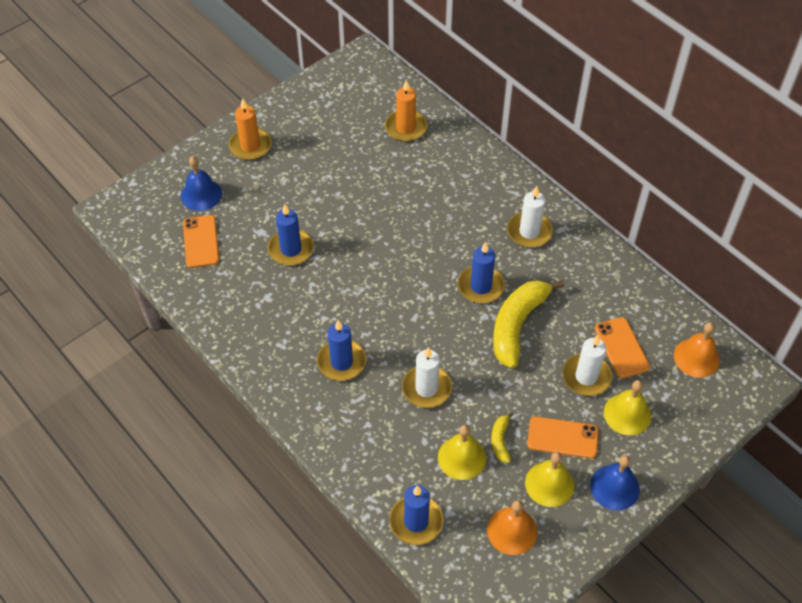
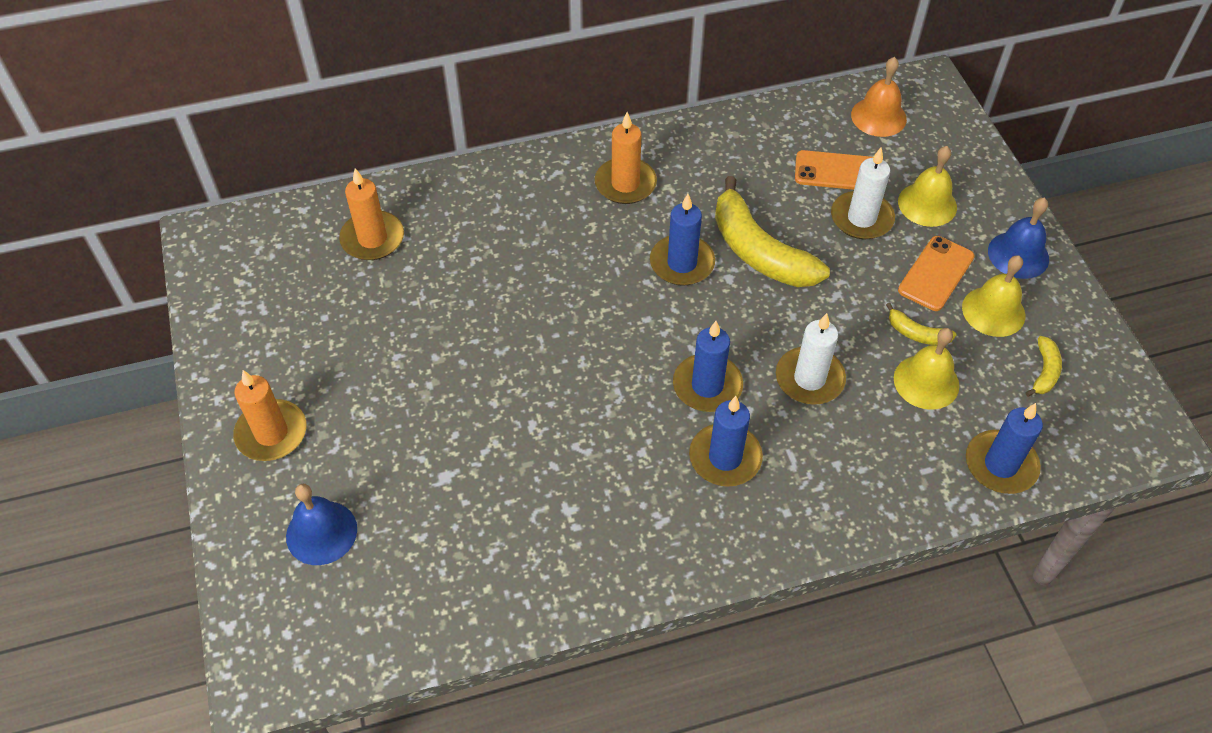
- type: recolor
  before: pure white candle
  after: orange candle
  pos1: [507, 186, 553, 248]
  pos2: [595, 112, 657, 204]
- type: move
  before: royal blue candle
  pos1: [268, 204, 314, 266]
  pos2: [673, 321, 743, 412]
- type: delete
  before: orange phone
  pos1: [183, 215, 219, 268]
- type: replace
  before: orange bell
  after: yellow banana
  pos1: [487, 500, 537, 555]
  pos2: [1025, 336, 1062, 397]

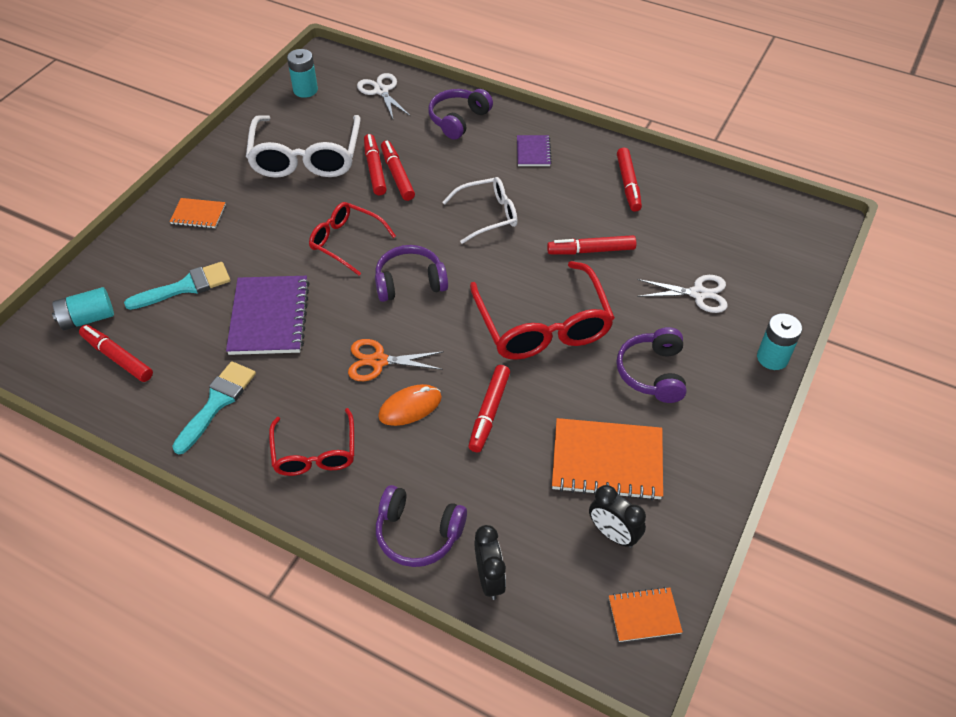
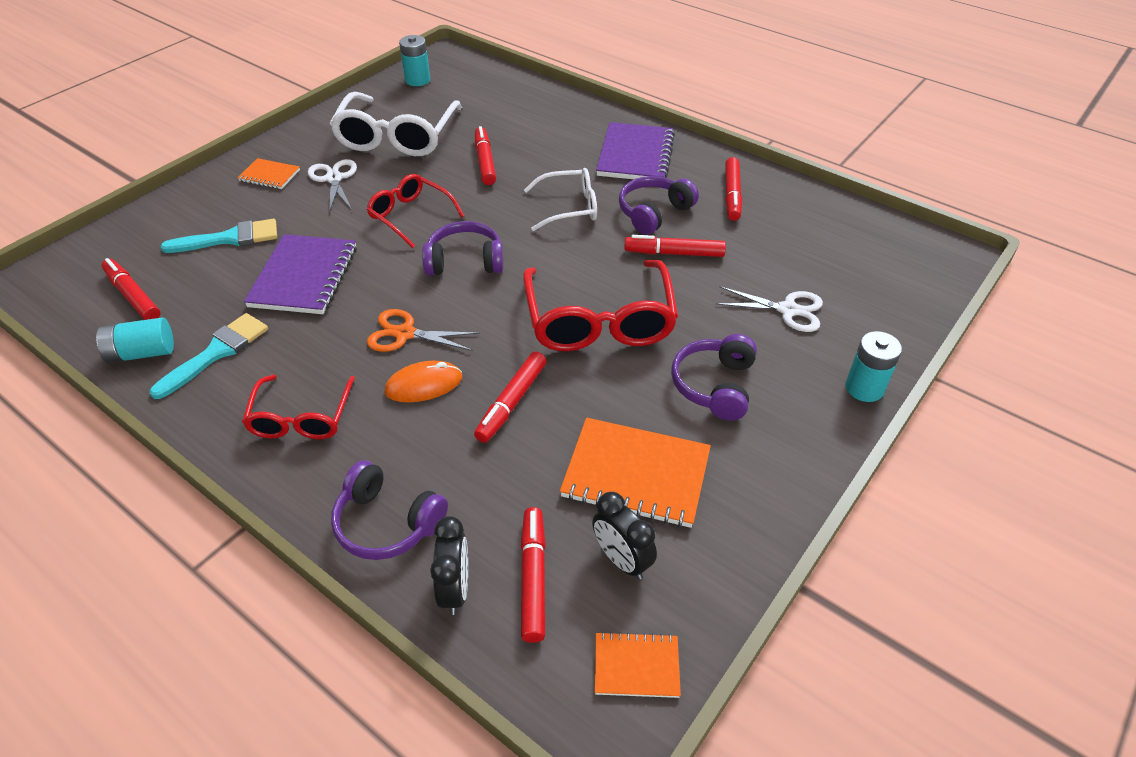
- type: move
  before: pure white shears
  pos1: [357, 73, 410, 119]
  pos2: [308, 159, 357, 213]
- type: move
  before: royal purple over-ear headphones
  pos1: [428, 89, 493, 140]
  pos2: [619, 176, 699, 235]
- type: move
  before: red felt pen
  pos1: [364, 134, 387, 195]
  pos2: [521, 507, 546, 643]
- type: resize
  before: royal purple exercise book
  pos1: [517, 135, 552, 166]
  pos2: [596, 122, 675, 179]
  scale: 1.88
- type: move
  before: turquoise power cell
  pos1: [52, 287, 114, 330]
  pos2: [96, 318, 174, 363]

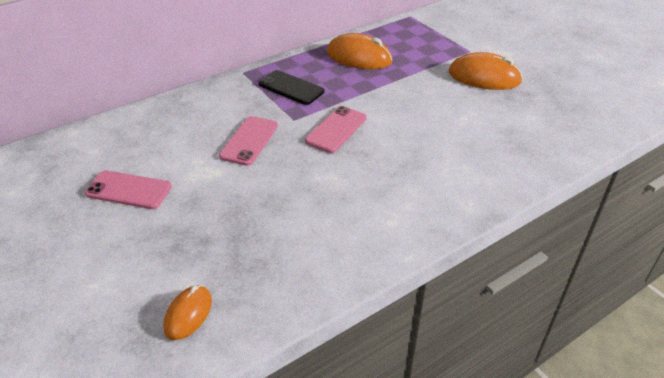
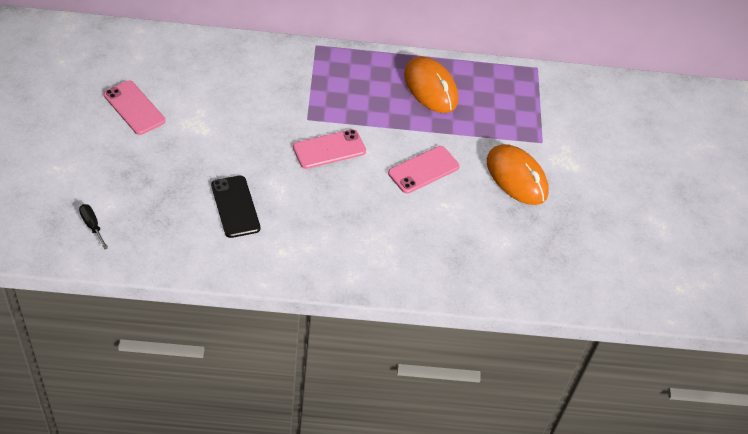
- type: move
  before: ebony phone
  pos1: [258, 70, 324, 105]
  pos2: [211, 175, 260, 238]
- type: move
  before: rosy phone
  pos1: [219, 116, 278, 166]
  pos2: [388, 146, 460, 194]
- type: replace
  before: orange computer mouse
  after: ebony screwdriver
  pos1: [163, 285, 212, 340]
  pos2: [79, 204, 108, 249]

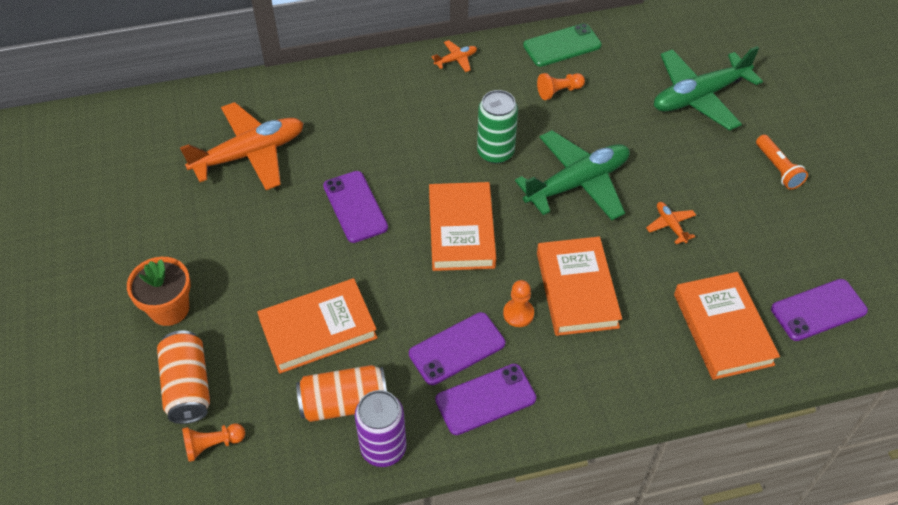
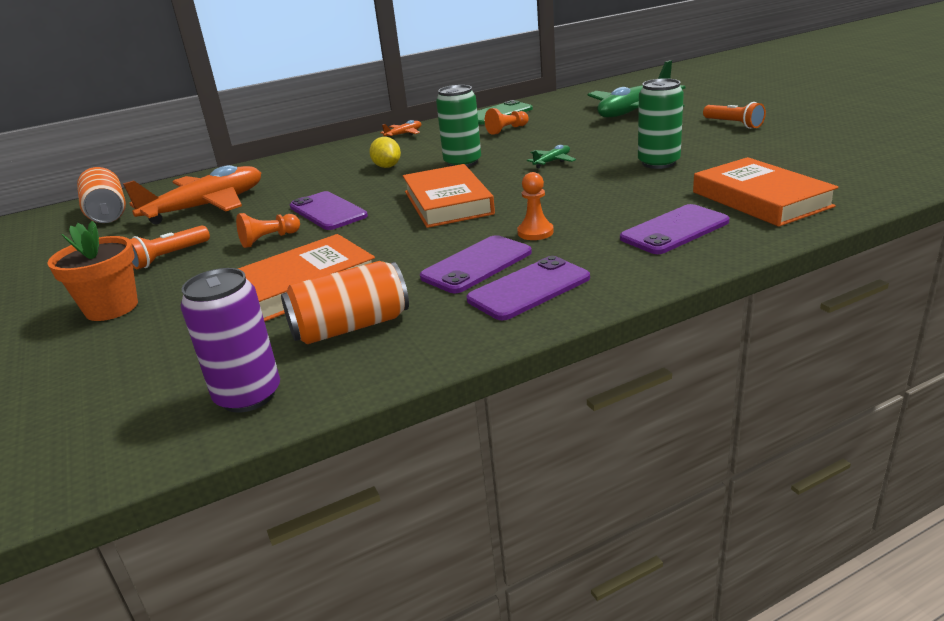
- type: resize
  before: leaf-green plane
  pos1: [515, 130, 630, 220]
  pos2: [527, 145, 576, 168]
  scale: 0.42
- type: replace
  before: orange plane
  after: leaf-green can
  pos1: [646, 202, 696, 244]
  pos2: [638, 78, 684, 169]
- type: delete
  before: orange hardback
  pos1: [537, 237, 622, 336]
- type: move
  before: royal purple phone
  pos1: [771, 279, 868, 341]
  pos2: [620, 204, 729, 254]
- type: move
  before: orange can
  pos1: [157, 330, 210, 424]
  pos2: [77, 167, 126, 223]
- type: move
  before: royal purple can
  pos1: [355, 390, 406, 467]
  pos2: [181, 268, 280, 413]
- type: move
  before: orange chess pawn
  pos1: [182, 423, 245, 462]
  pos2: [236, 213, 300, 248]
- type: insert
  after: yellow lemon
  pos2: [369, 137, 401, 168]
- type: insert
  after: orange pocket torch
  pos2: [130, 225, 210, 269]

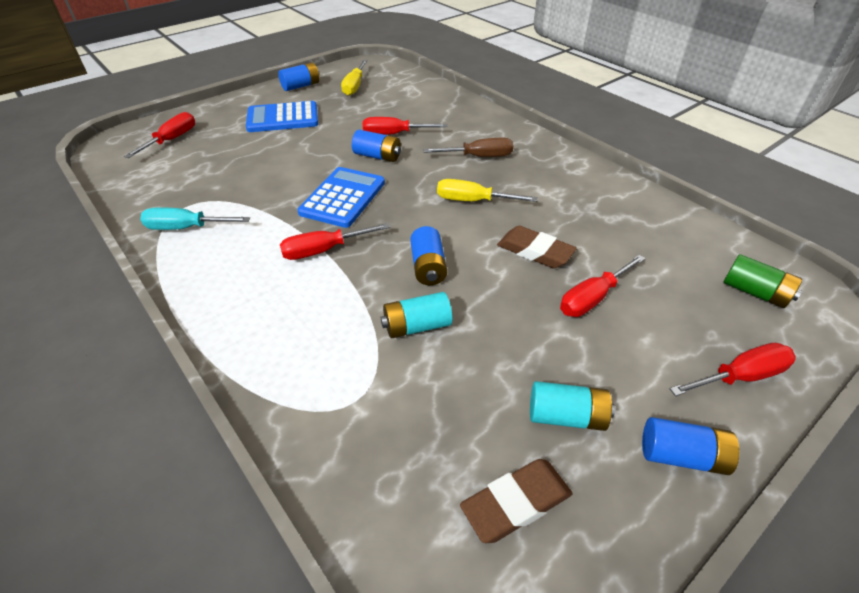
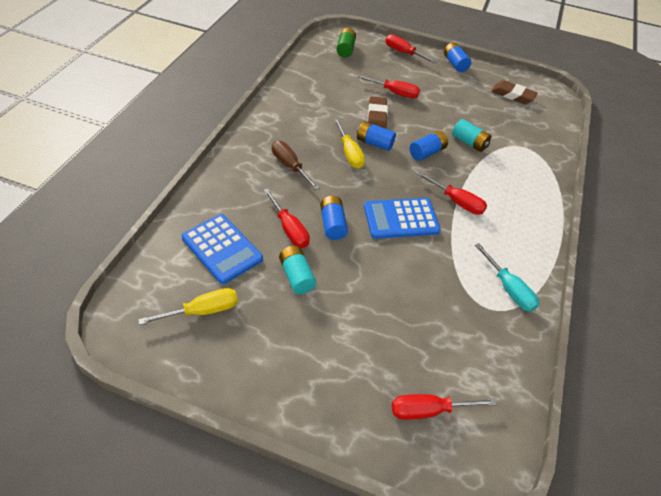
- type: move
  before: royal blue power cell
  pos1: [278, 62, 320, 91]
  pos2: [357, 121, 396, 151]
- type: move
  before: royal blue calculator
  pos1: [246, 101, 318, 132]
  pos2: [182, 214, 263, 284]
- type: move
  before: turquoise power cell
  pos1: [530, 381, 615, 431]
  pos2: [279, 246, 316, 294]

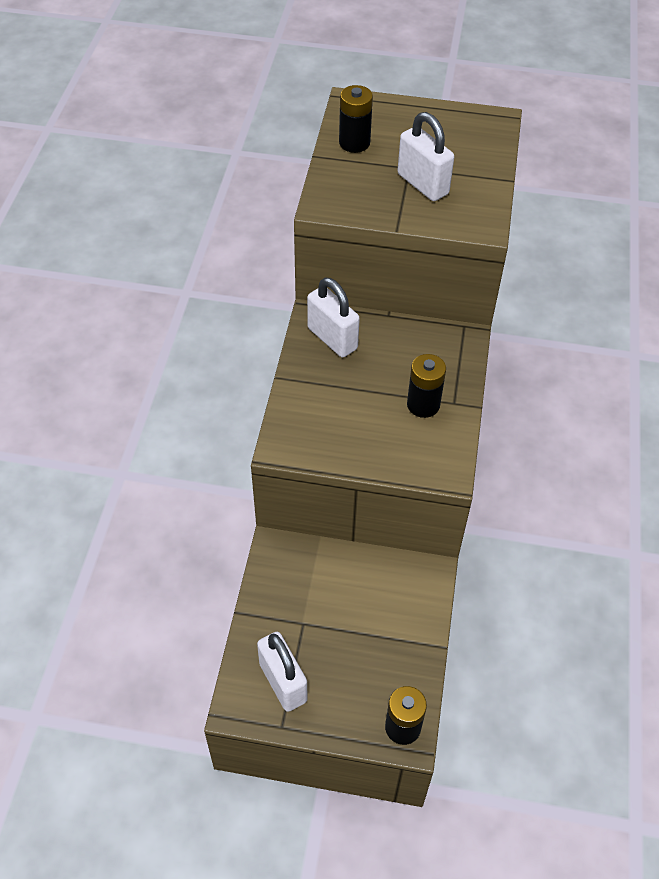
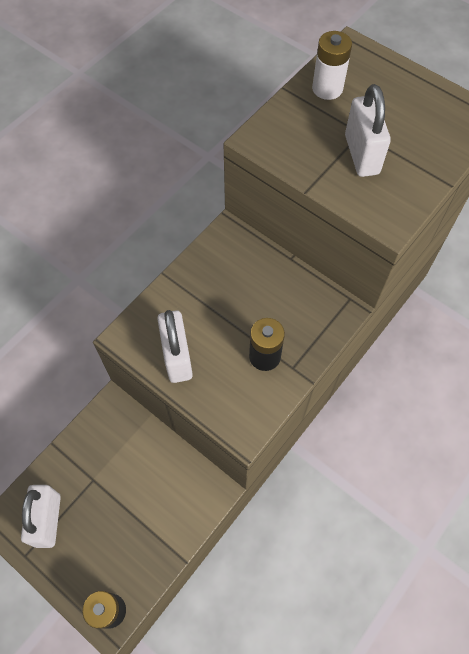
- type: recolor
  before: ebony power cell
  after: pure white power cell
  pos1: [339, 85, 373, 153]
  pos2: [312, 31, 352, 100]
- type: move
  before: pure white lock
  pos1: [307, 277, 360, 357]
  pos2: [157, 310, 193, 383]

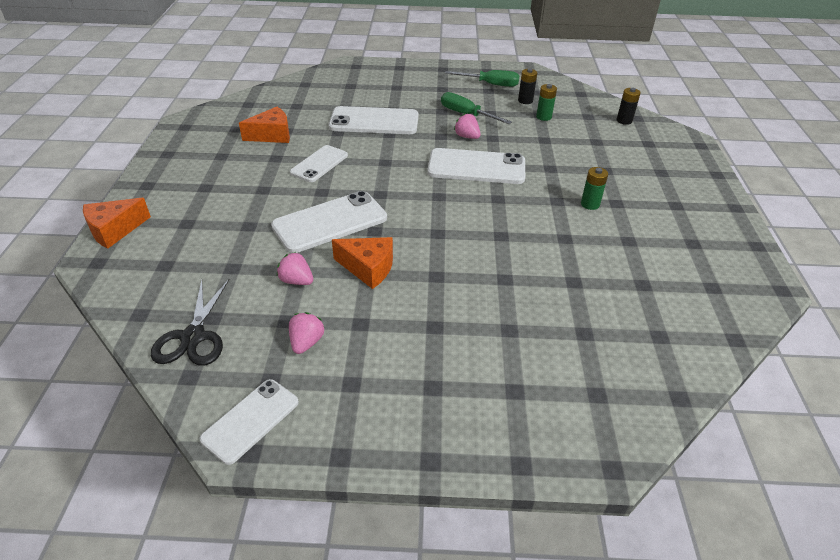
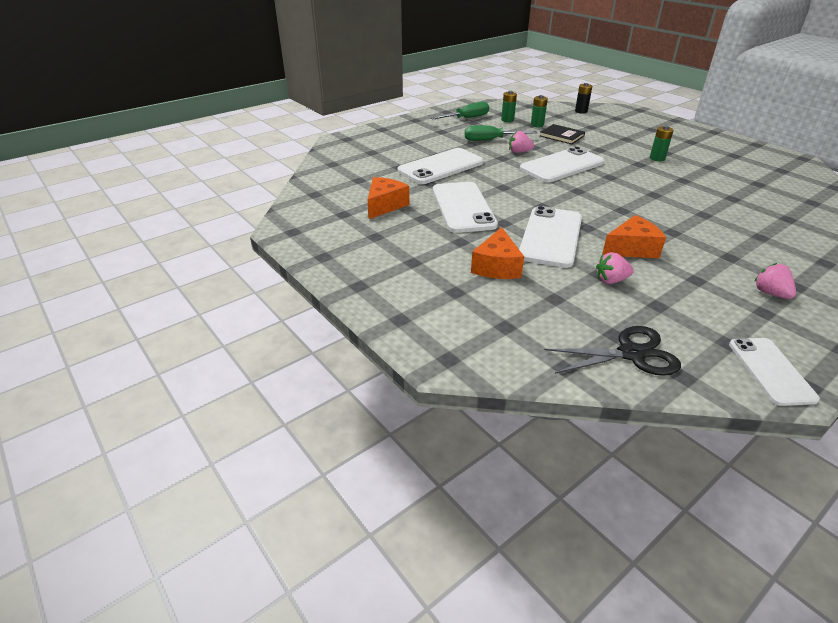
- type: recolor
  before: ebony power cell
  after: leaf-green power cell
  pos1: [518, 68, 537, 104]
  pos2: [501, 91, 517, 122]
- type: resize
  before: pure white phone
  pos1: [290, 145, 348, 182]
  pos2: [433, 182, 498, 233]
  scale: 1.58
- type: move
  before: orange cheese
  pos1: [83, 198, 151, 249]
  pos2: [471, 227, 524, 279]
- type: rotate
  before: ebony shears
  pos1: [151, 278, 230, 366]
  pos2: [544, 326, 681, 376]
  turn: -60
- type: move
  before: rosy toy strawberry
  pos1: [289, 312, 324, 354]
  pos2: [754, 263, 796, 299]
- type: insert
  after: ebony hardback
  pos2: [540, 124, 585, 144]

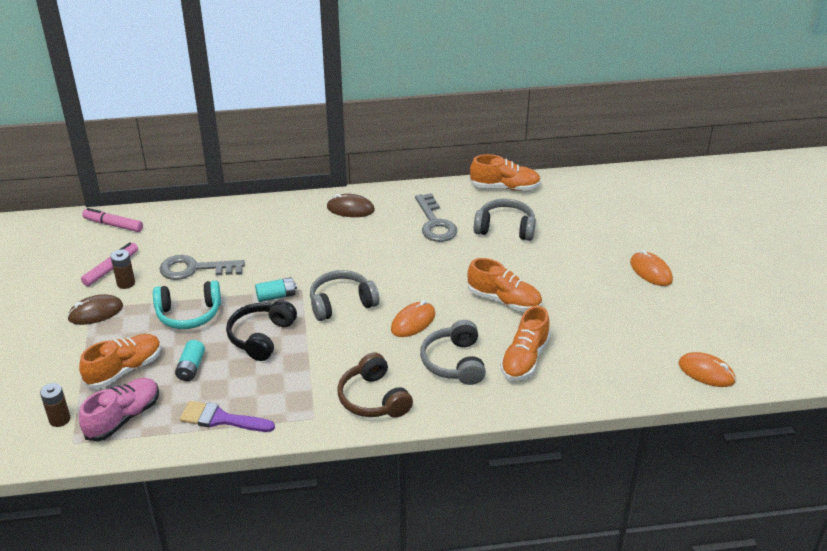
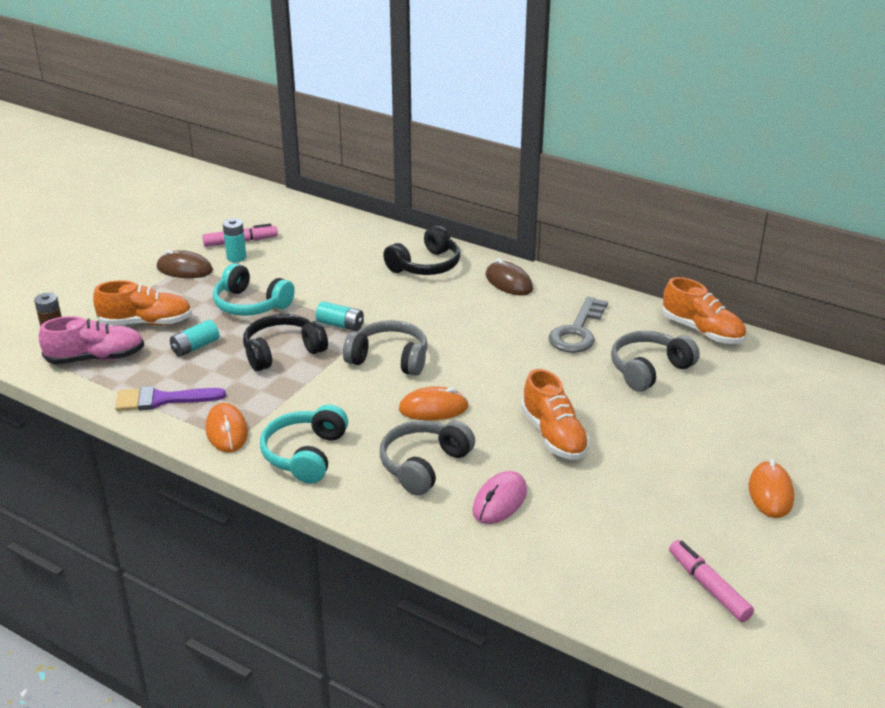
- type: rotate
  before: grey over-ear headphones
  pos1: [474, 199, 536, 241]
  pos2: [611, 331, 700, 392]
  turn: -90
- type: move
  before: rosy felt pen
  pos1: [82, 208, 143, 232]
  pos2: [669, 540, 754, 622]
- type: recolor
  before: dark brown power cell
  after: turquoise power cell
  pos1: [111, 250, 135, 289]
  pos2: [223, 218, 246, 262]
- type: delete
  before: grey door key
  pos1: [159, 255, 245, 280]
- type: replace
  before: orange lace-up shoe
  after: rosy computer mouse
  pos1: [500, 306, 550, 381]
  pos2: [472, 471, 527, 524]
- type: move
  before: orange computer mouse
  pos1: [678, 352, 736, 387]
  pos2: [206, 403, 248, 453]
- type: recolor
  before: dark brown over-ear headphones
  after: turquoise over-ear headphones
  pos1: [337, 353, 413, 418]
  pos2: [260, 404, 348, 484]
- type: rotate
  before: royal purple paintbrush
  pos1: [180, 401, 275, 432]
  pos2: [115, 386, 226, 411]
  turn: -60
- type: insert
  after: ebony over-ear headphones
  pos2: [383, 226, 460, 275]

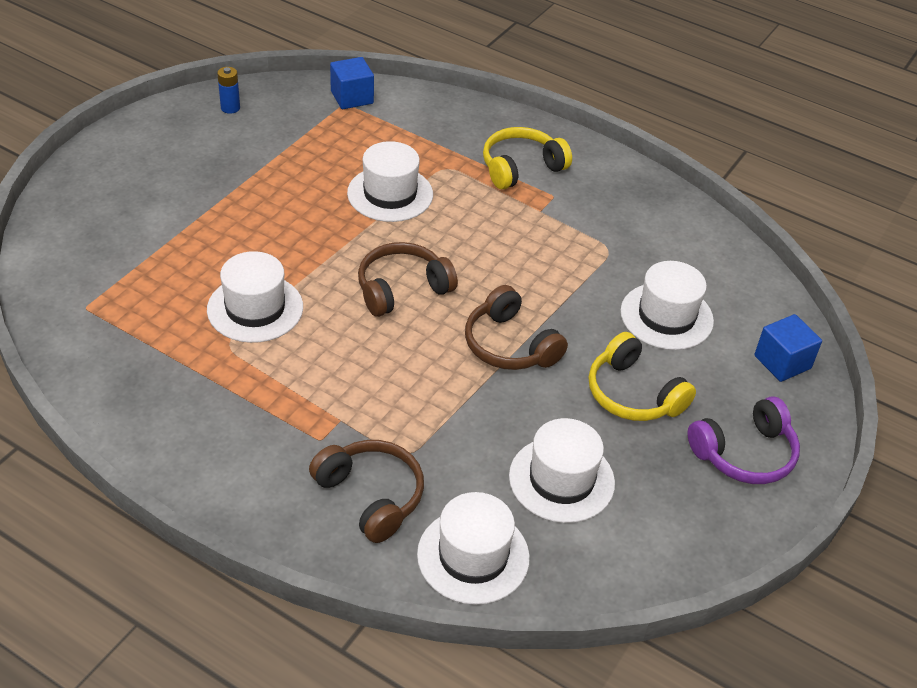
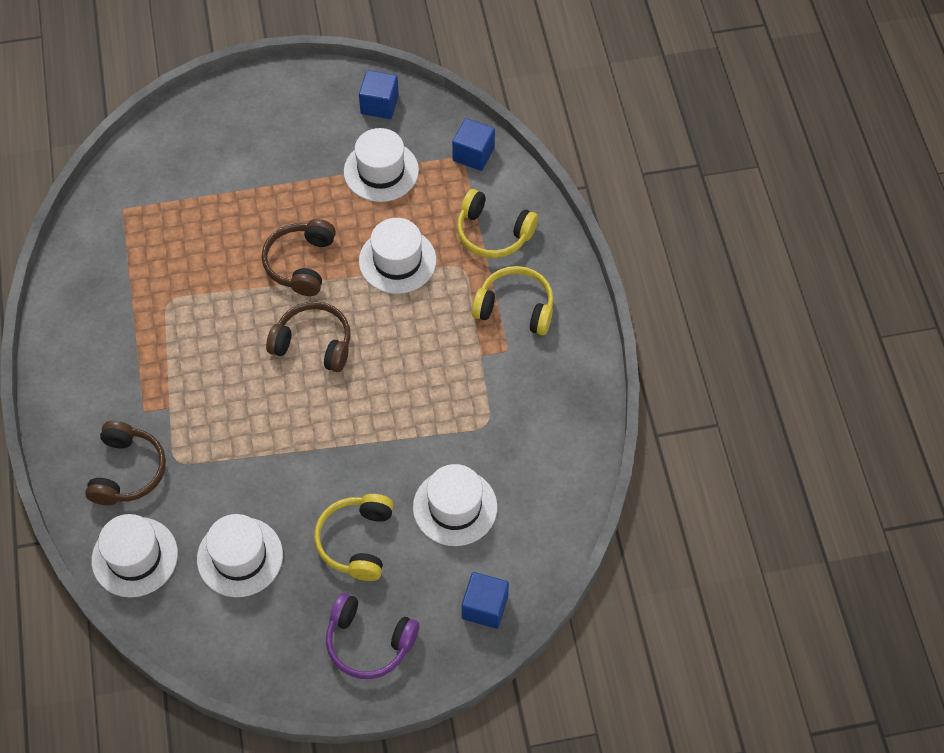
- type: replace
  before: royal blue power cell
  after: royal blue block
  pos1: [217, 67, 240, 114]
  pos2: [359, 70, 399, 119]
- type: move
  before: pure white hat
  pos1: [207, 251, 303, 343]
  pos2: [344, 128, 419, 202]
- type: move
  before: dark brown over-ear headphones
  pos1: [465, 285, 568, 370]
  pos2: [262, 219, 336, 296]
- type: insert
  after: yellow over-ear headphones
  pos2: [457, 189, 538, 258]

